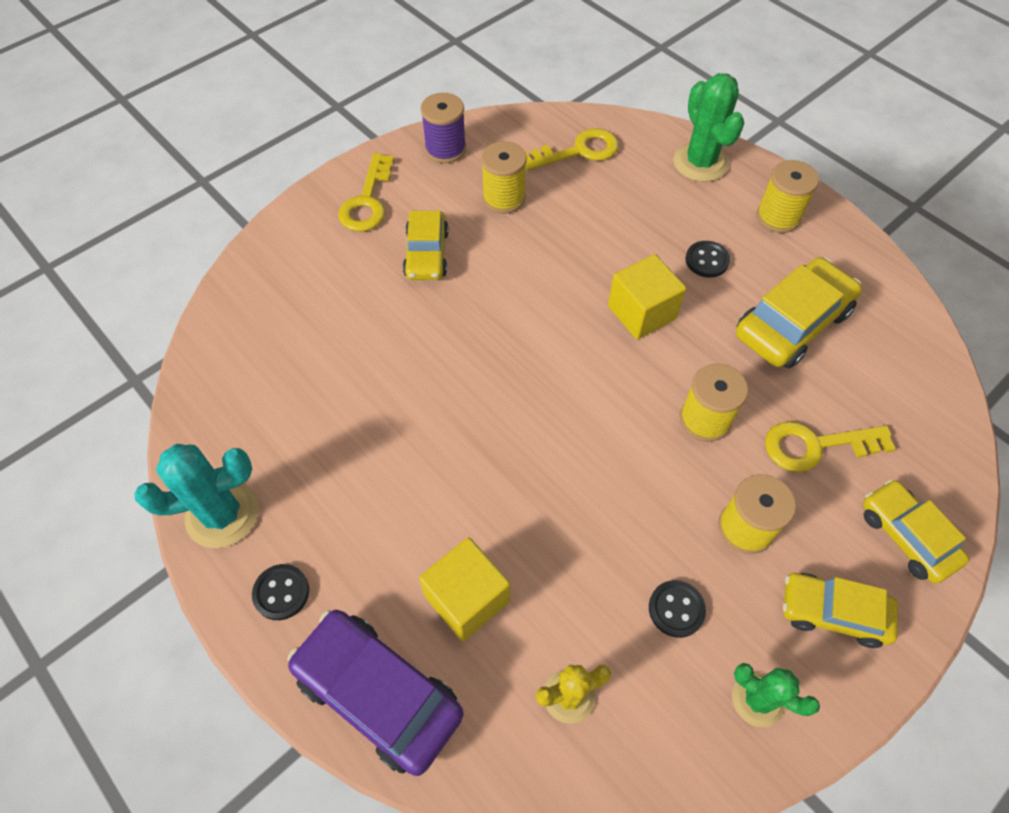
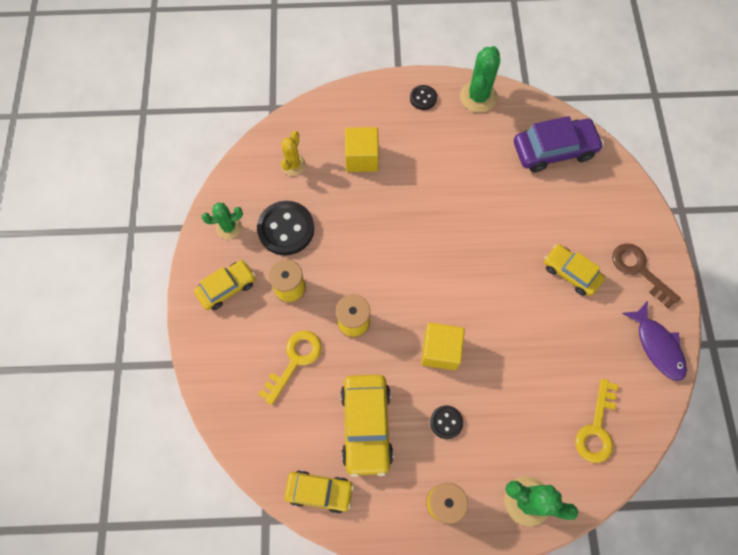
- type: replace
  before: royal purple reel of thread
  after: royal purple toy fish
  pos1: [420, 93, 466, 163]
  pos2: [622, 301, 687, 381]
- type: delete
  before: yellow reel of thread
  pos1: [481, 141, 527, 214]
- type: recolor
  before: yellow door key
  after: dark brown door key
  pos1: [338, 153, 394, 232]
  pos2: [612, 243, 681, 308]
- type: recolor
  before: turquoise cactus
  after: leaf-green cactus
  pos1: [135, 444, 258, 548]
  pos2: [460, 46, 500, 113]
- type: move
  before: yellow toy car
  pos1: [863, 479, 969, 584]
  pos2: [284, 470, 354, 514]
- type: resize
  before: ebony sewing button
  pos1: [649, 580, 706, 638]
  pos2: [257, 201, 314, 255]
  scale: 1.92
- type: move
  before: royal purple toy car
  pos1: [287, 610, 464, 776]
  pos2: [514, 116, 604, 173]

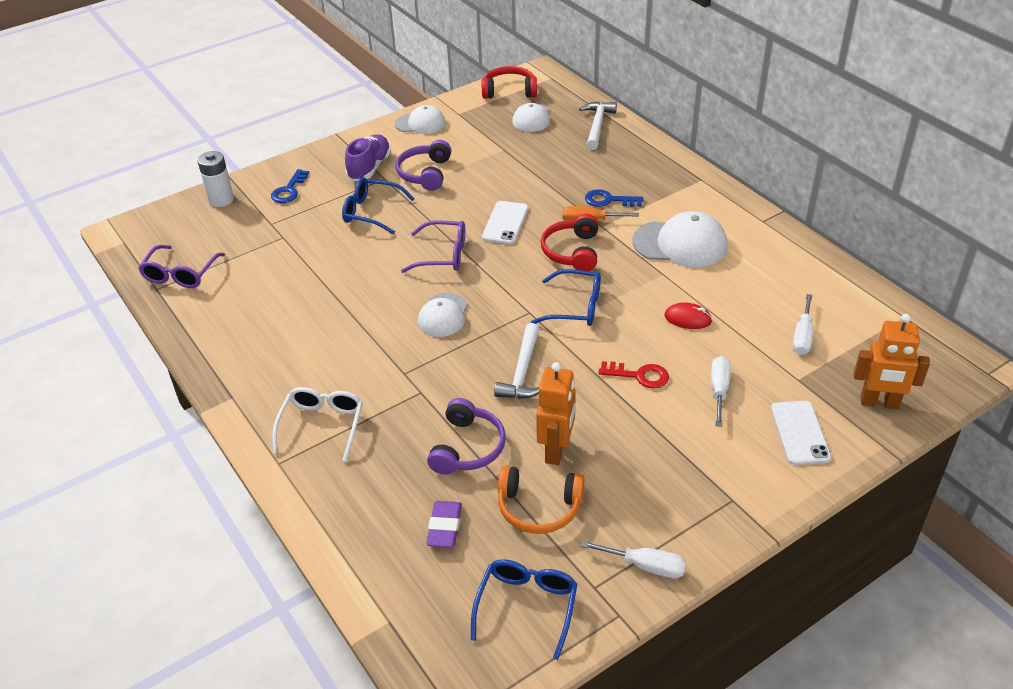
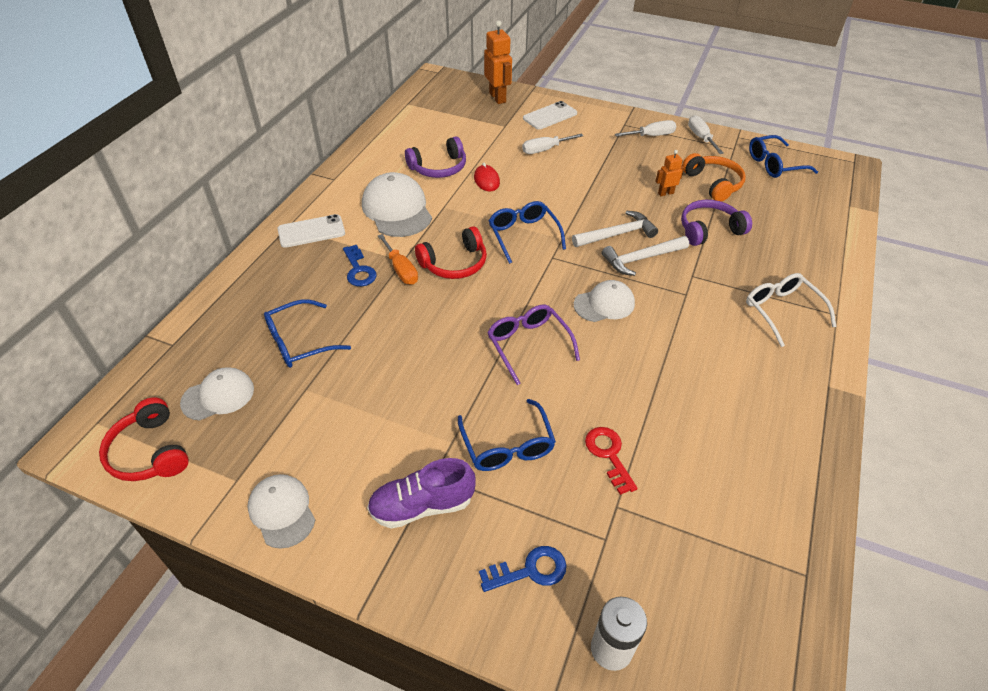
- type: move
  before: pure white hammer
  pos1: [579, 101, 617, 150]
  pos2: [602, 236, 689, 276]
- type: move
  before: royal purple over-ear headphones
  pos1: [396, 140, 451, 191]
  pos2: [405, 136, 466, 178]
- type: move
  before: pure white phone
  pos1: [482, 201, 528, 244]
  pos2: [278, 214, 345, 248]
- type: delete
  before: royal purple eyeglasses
  pos1: [138, 245, 225, 288]
- type: move
  before: pure white screwdriver
  pos1: [792, 294, 813, 355]
  pos2: [615, 120, 676, 137]
- type: move
  before: red door key
  pos1: [598, 361, 669, 388]
  pos2: [585, 427, 638, 495]
- type: resize
  before: orange robot
  pos1: [536, 362, 576, 465]
  pos2: [655, 150, 684, 196]
  scale: 0.55
- type: rotate
  before: pure white eyeglasses
  pos1: [272, 387, 363, 462]
  pos2: [746, 273, 836, 347]
  turn: 90
- type: delete
  before: royal purple gum eraser
  pos1: [426, 501, 462, 547]
- type: insert
  after: royal blue eyeglasses
  pos2: [264, 299, 351, 368]

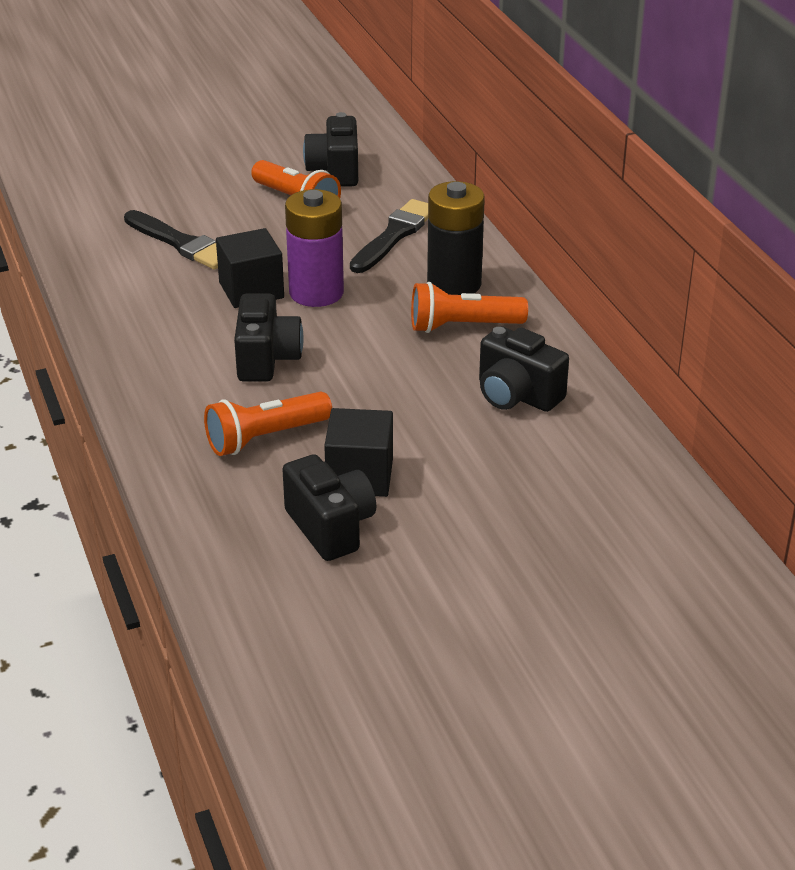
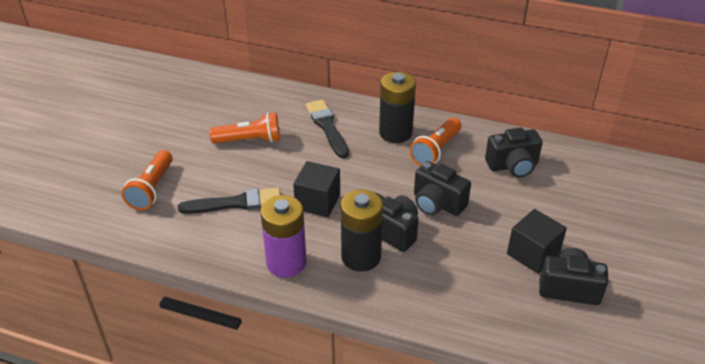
- type: move
  before: ebony photo camera
  pos1: [303, 112, 358, 187]
  pos2: [414, 161, 471, 216]
- type: move
  before: royal purple power cell
  pos1: [285, 189, 344, 307]
  pos2: [261, 195, 307, 278]
- type: move
  before: orange pocket torch
  pos1: [204, 392, 332, 456]
  pos2: [122, 150, 173, 210]
- type: insert
  after: ebony power cell
  pos2: [341, 190, 383, 271]

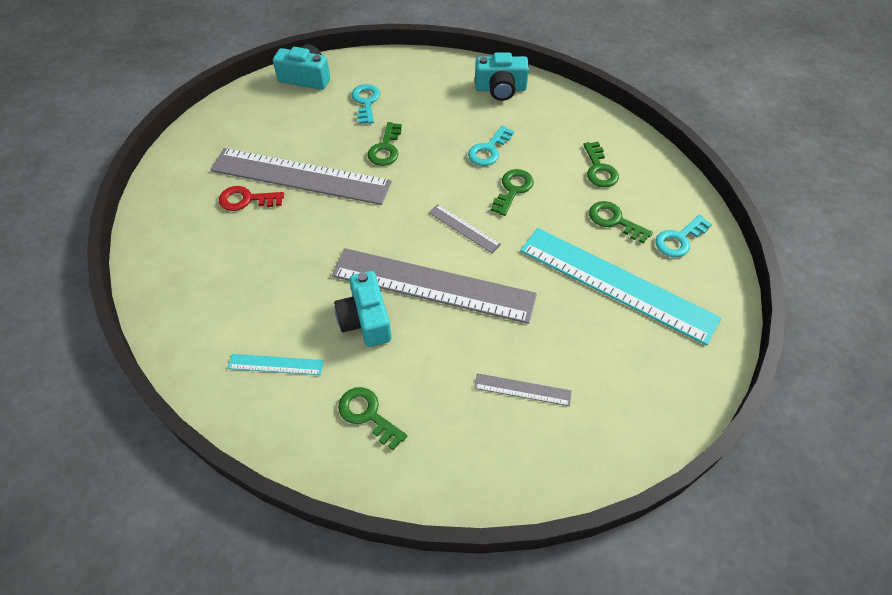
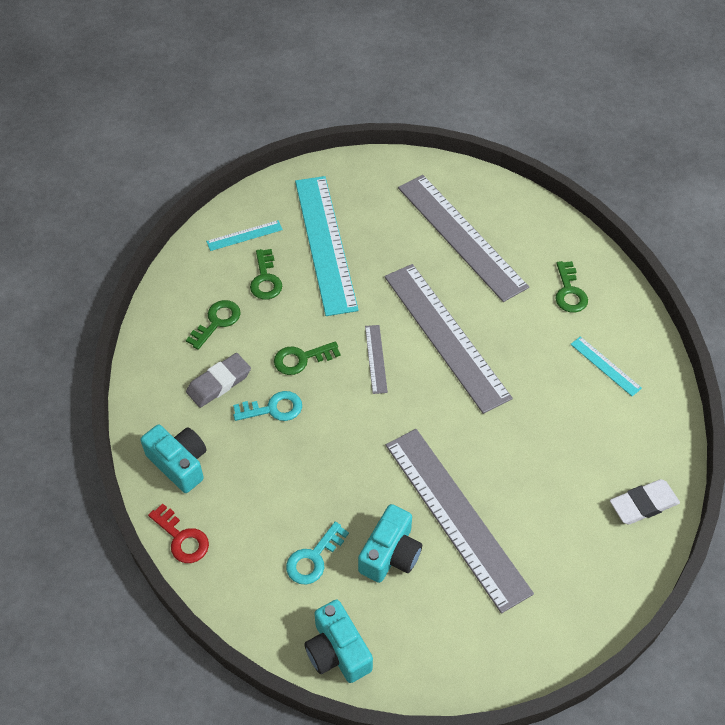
- type: delete
  before: leaf-green door key
  pos1: [367, 122, 402, 166]
- type: move
  before: red door key
  pos1: [219, 186, 284, 211]
  pos2: [148, 503, 209, 563]
- type: replace
  before: turquoise door key
  after: turquoise straightedge
  pos1: [655, 215, 712, 257]
  pos2: [206, 220, 283, 251]
- type: move
  before: turquoise photo camera
  pos1: [334, 271, 391, 347]
  pos2: [358, 504, 422, 583]
- type: resize
  before: grey straightedge
  pos1: [474, 373, 572, 406]
  pos2: [398, 175, 529, 302]
  scale: 2.34
- type: insert
  after: grey gum eraser
  pos2: [186, 353, 251, 408]
- type: insert
  after: pure white gum eraser
  pos2: [610, 479, 680, 525]

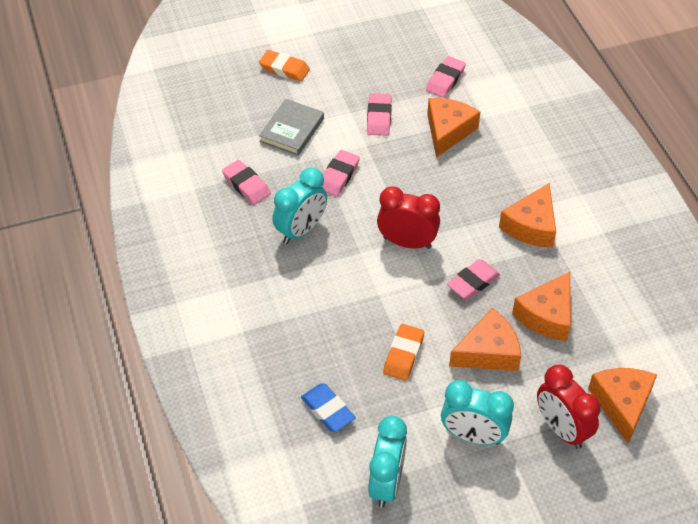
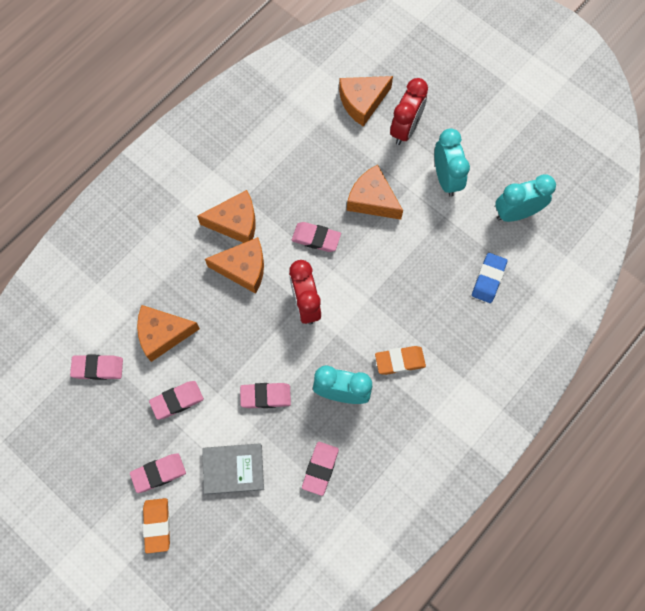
- type: move
  before: orange cheese
  pos1: [512, 272, 571, 341]
  pos2: [205, 237, 264, 294]
- type: move
  before: orange gum eraser
  pos1: [383, 324, 424, 381]
  pos2: [375, 346, 426, 375]
- type: insert
  after: rosy gum eraser
  pos2: [130, 453, 186, 493]

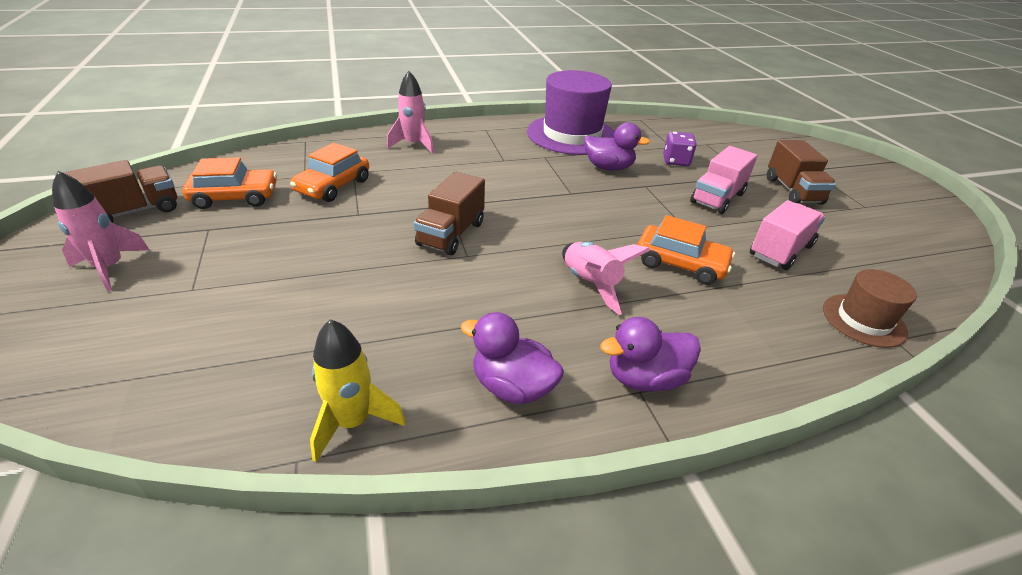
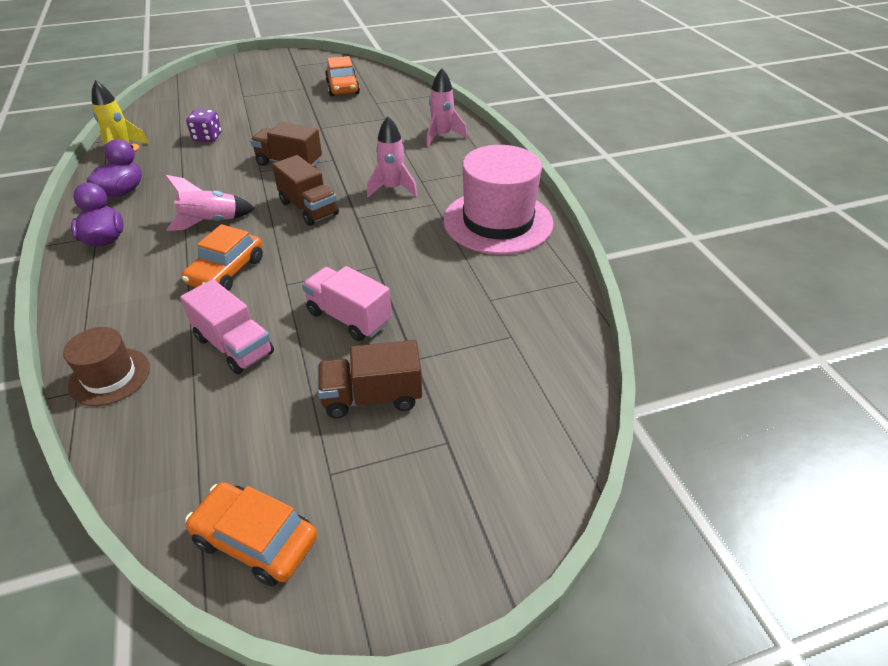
- type: recolor
  before: royal purple hat
  after: rosy hat
  pos1: [527, 70, 615, 155]
  pos2: [443, 145, 554, 254]
- type: delete
  before: royal purple toy duck
  pos1: [584, 122, 650, 171]
- type: move
  before: royal purple dice
  pos1: [663, 131, 697, 166]
  pos2: [186, 109, 221, 142]
- type: move
  before: orange toy car
  pos1: [290, 143, 369, 202]
  pos2: [185, 482, 317, 586]
- type: move
  before: dark brown lorry
  pos1: [63, 160, 177, 223]
  pos2: [272, 155, 339, 226]
- type: move
  before: rosy rocket
  pos1: [52, 171, 149, 292]
  pos2: [367, 117, 417, 197]

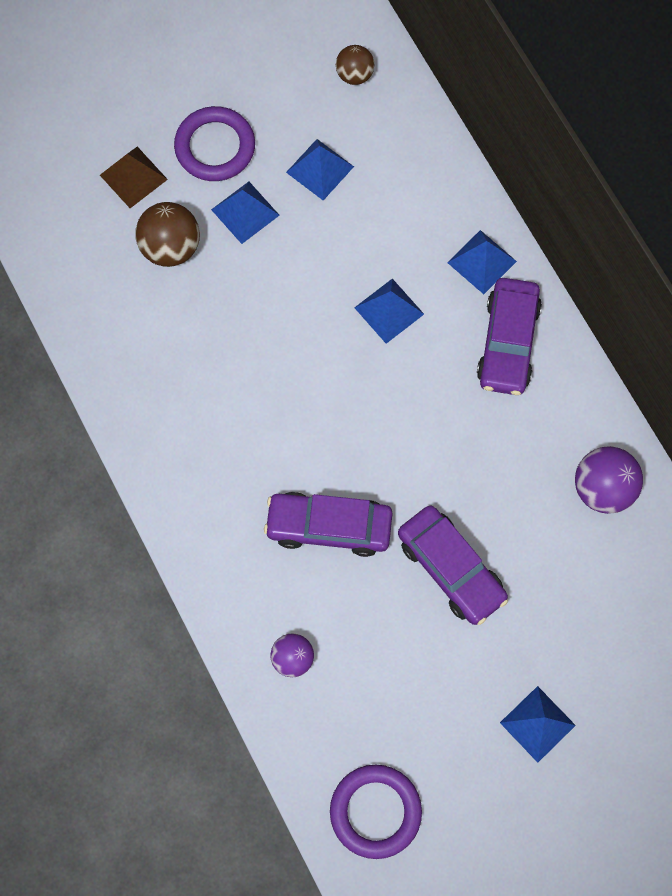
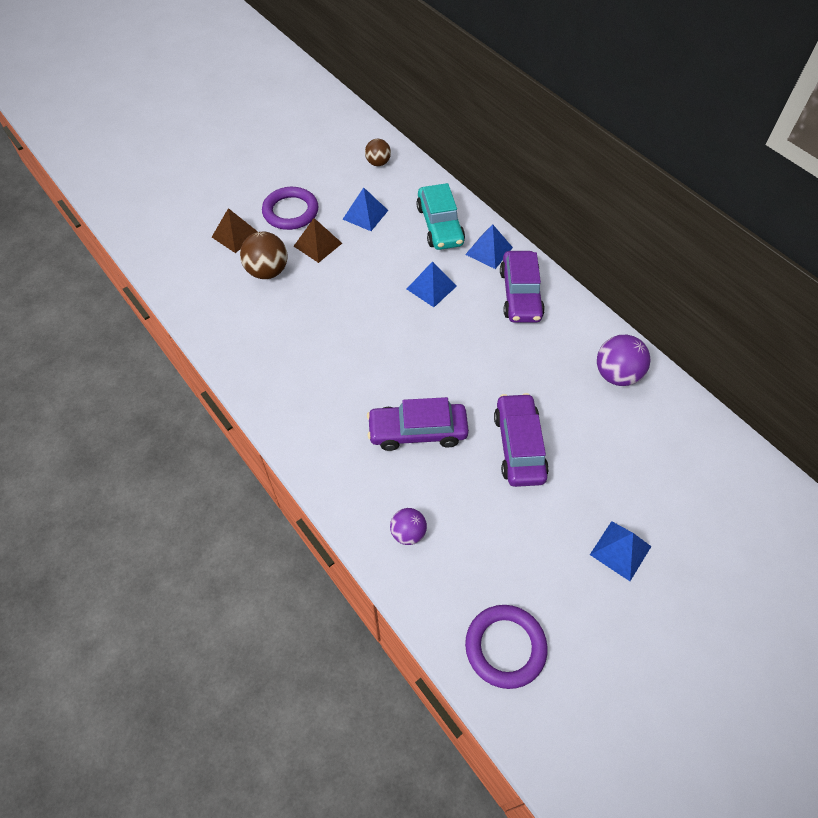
- type: recolor
  before: royal blue pyramid shape
  after: dark brown pyramid shape
  pos1: [211, 182, 280, 244]
  pos2: [294, 218, 342, 263]
- type: rotate
  before: royal purple toy car
  pos1: [398, 506, 508, 625]
  pos2: [494, 393, 549, 487]
  turn: -135
- type: insert
  after: turquoise toy car
  pos2: [416, 183, 465, 250]

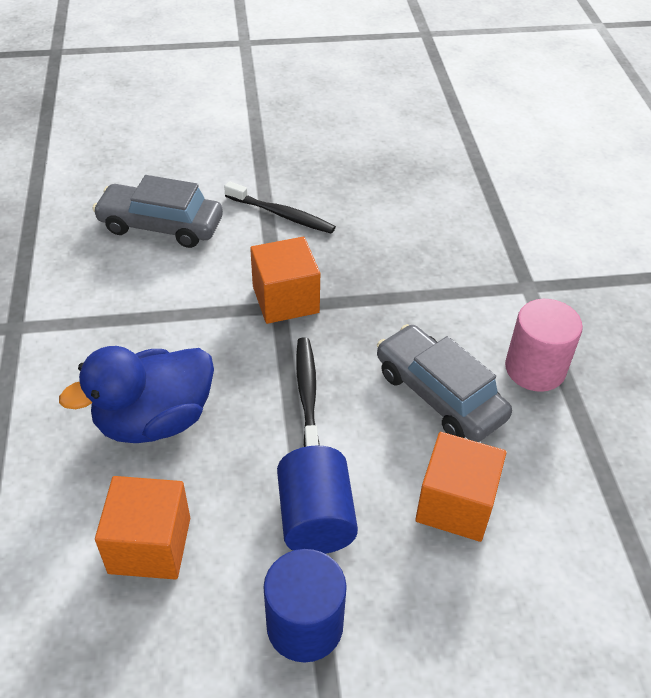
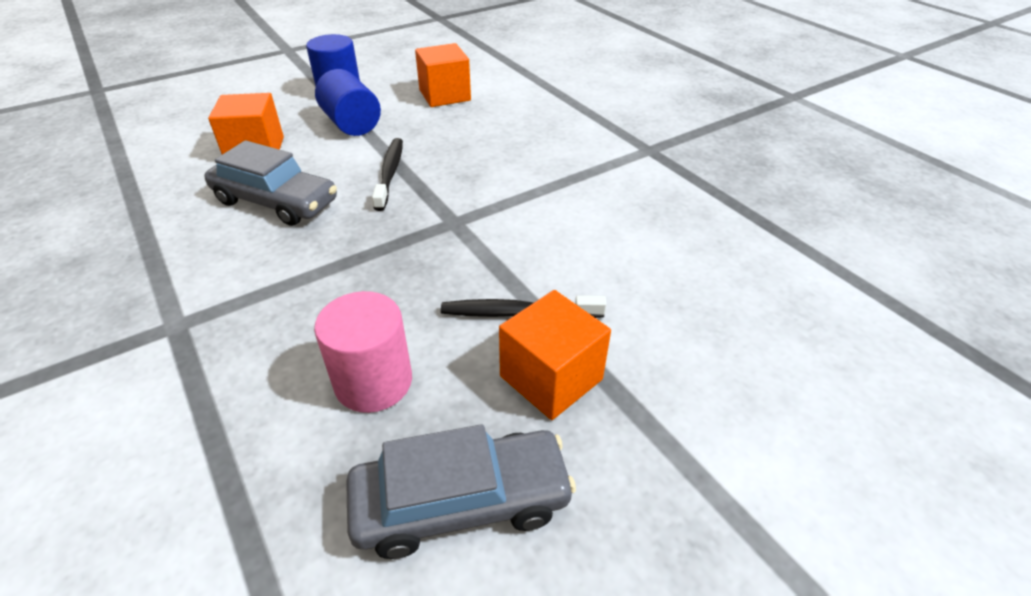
- type: move
  before: grey toy car
  pos1: [92, 175, 223, 248]
  pos2: [346, 424, 576, 559]
- type: move
  before: orange block
  pos1: [250, 237, 320, 324]
  pos2: [499, 290, 611, 420]
- type: move
  before: rosy cylinder shape
  pos1: [505, 299, 583, 392]
  pos2: [314, 291, 412, 413]
- type: rotate
  before: ebony dental brush
  pos1: [296, 337, 320, 447]
  pos2: [372, 138, 403, 211]
  turn: -150
- type: delete
  before: royal blue toy duck
  pos1: [59, 346, 214, 443]

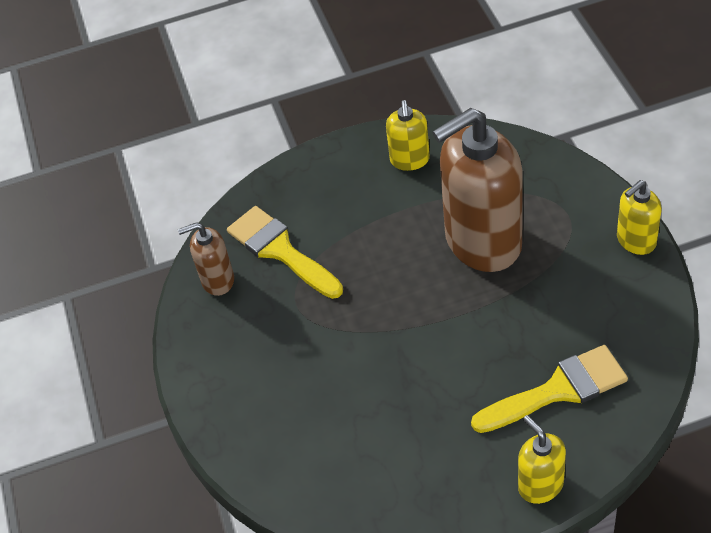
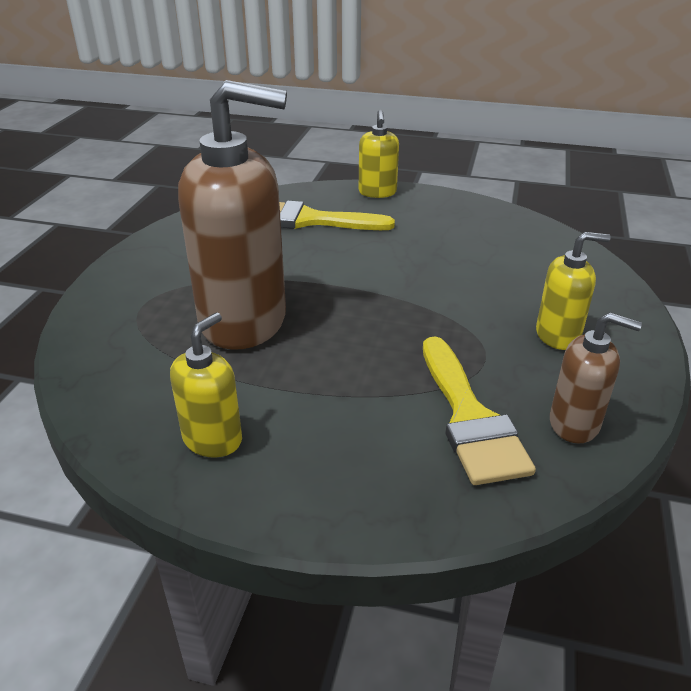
- type: move
  before: yellow pump bottle
  pos1: [617, 180, 662, 255]
  pos2: [536, 232, 611, 350]

